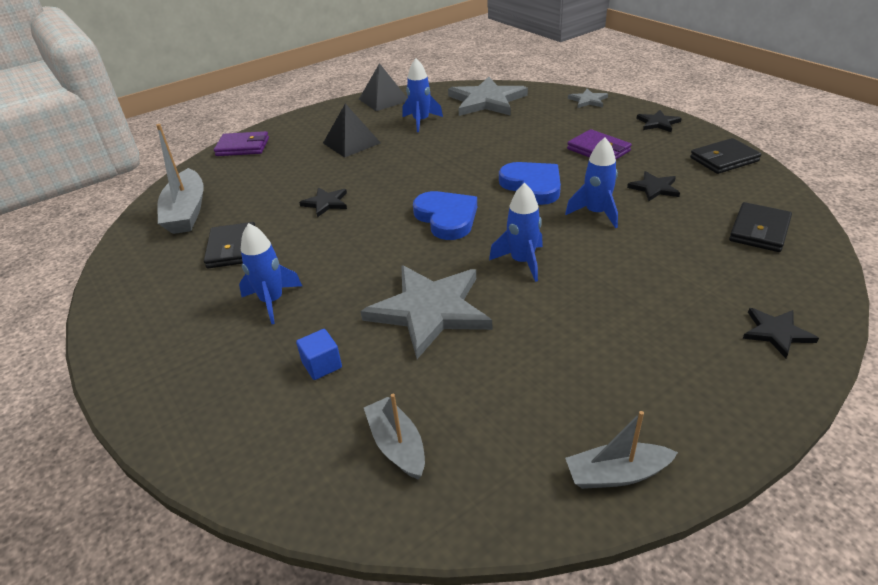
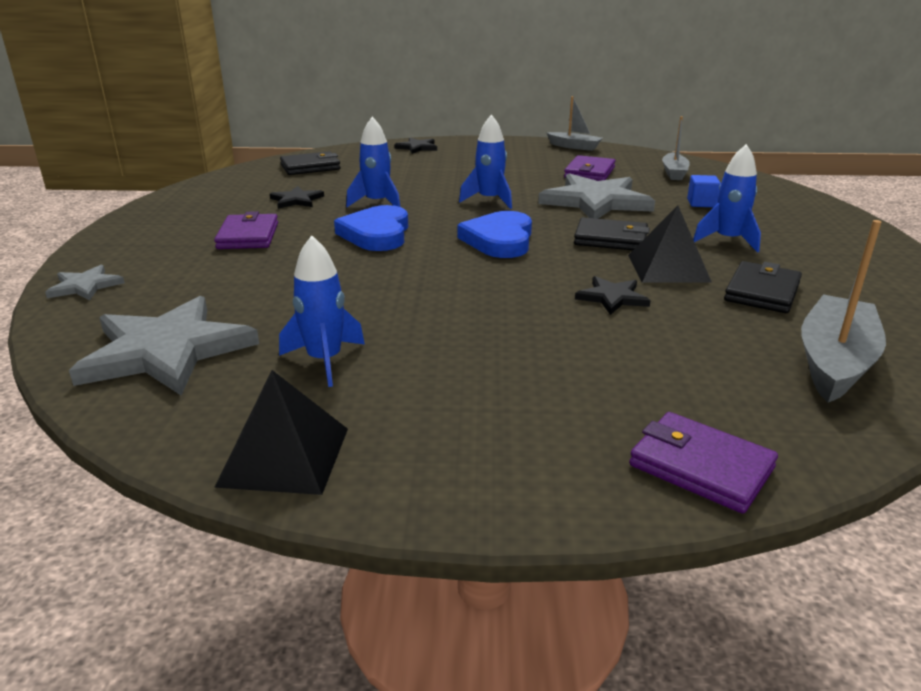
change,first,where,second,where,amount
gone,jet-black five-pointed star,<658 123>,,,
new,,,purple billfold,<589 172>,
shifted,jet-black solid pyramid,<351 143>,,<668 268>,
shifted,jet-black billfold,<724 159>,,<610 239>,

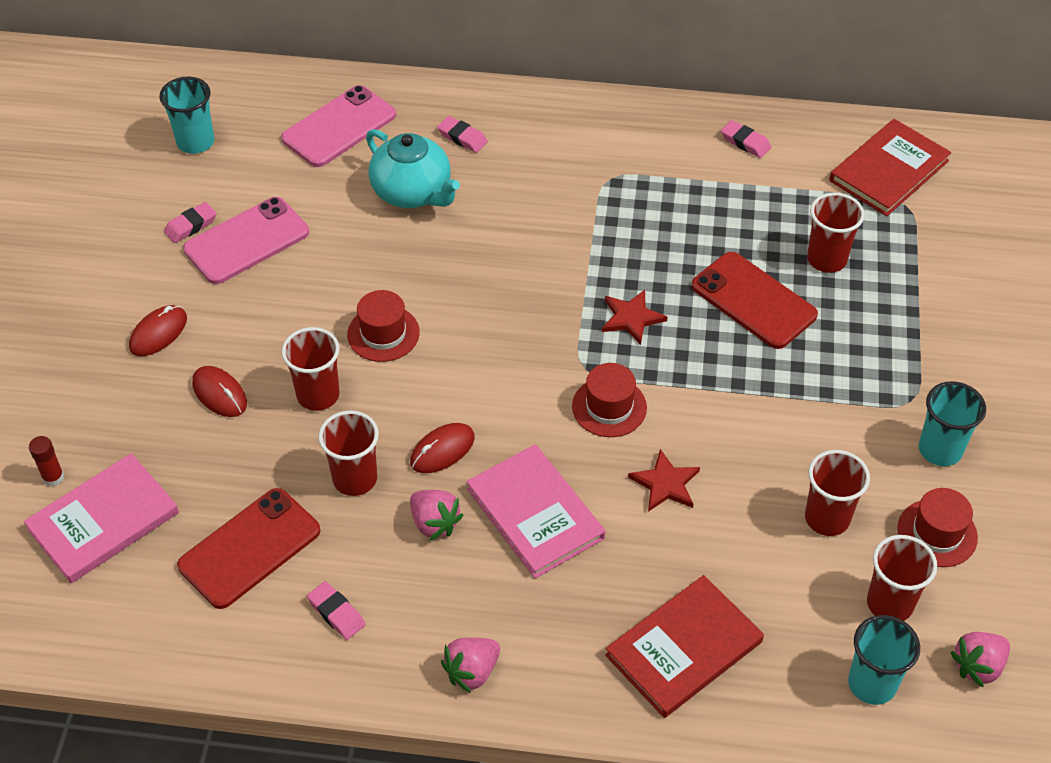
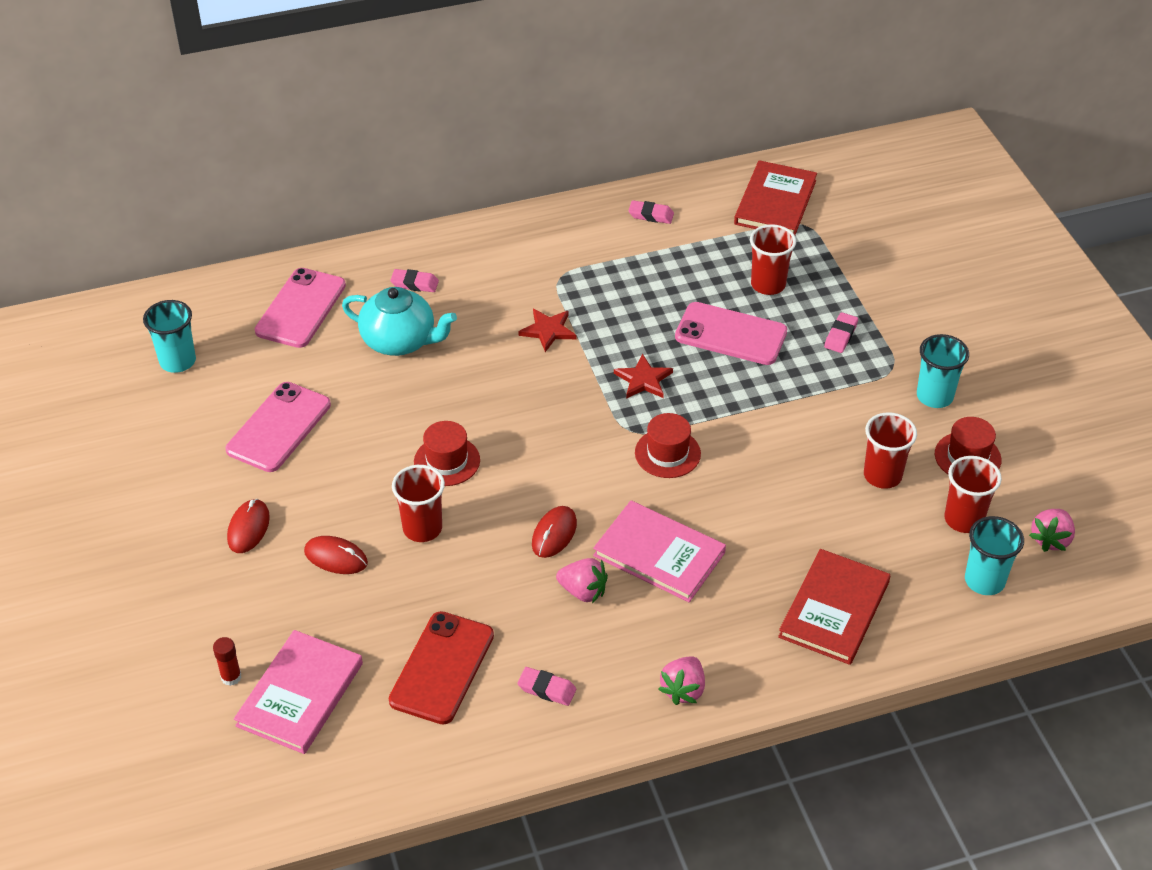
change,first,where,second,where,amount
gone,crimson tumbler,<355 479>,,,
shifted,rose-pink pencil eraser,<191 226>,,<840 335>,
shifted,crimson five-pointed star,<665 484>,,<548 331>,
repainted,crimson smartphone,<753 300>,rose-pink smartphone,<731 334>,

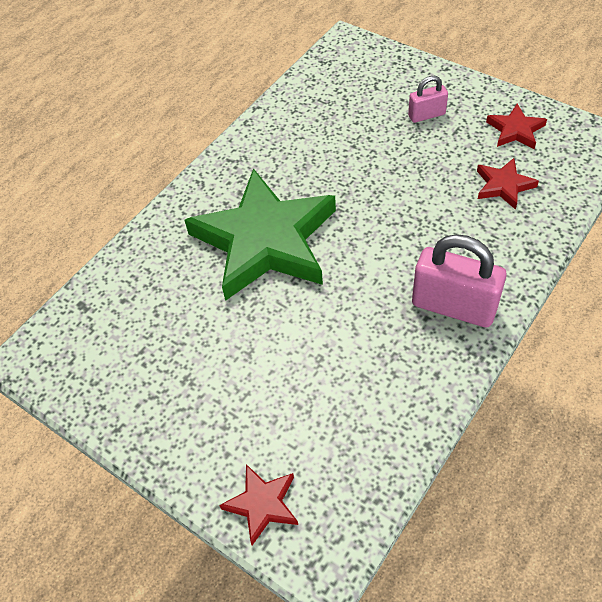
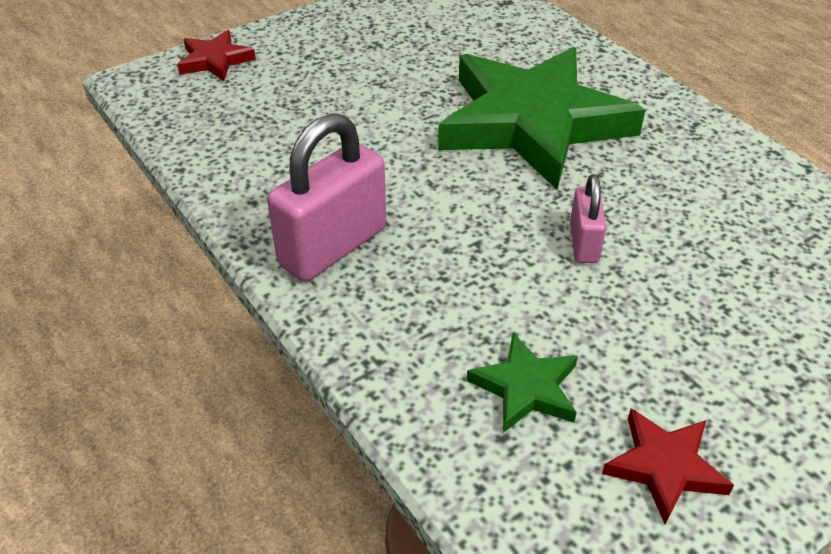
change,first,where,second,where,amount
shifted,rose-pink padlock,<426 115>,,<583 243>,
repainted,crimson five-pointed star,<503 186>,green five-pointed star,<526 388>,

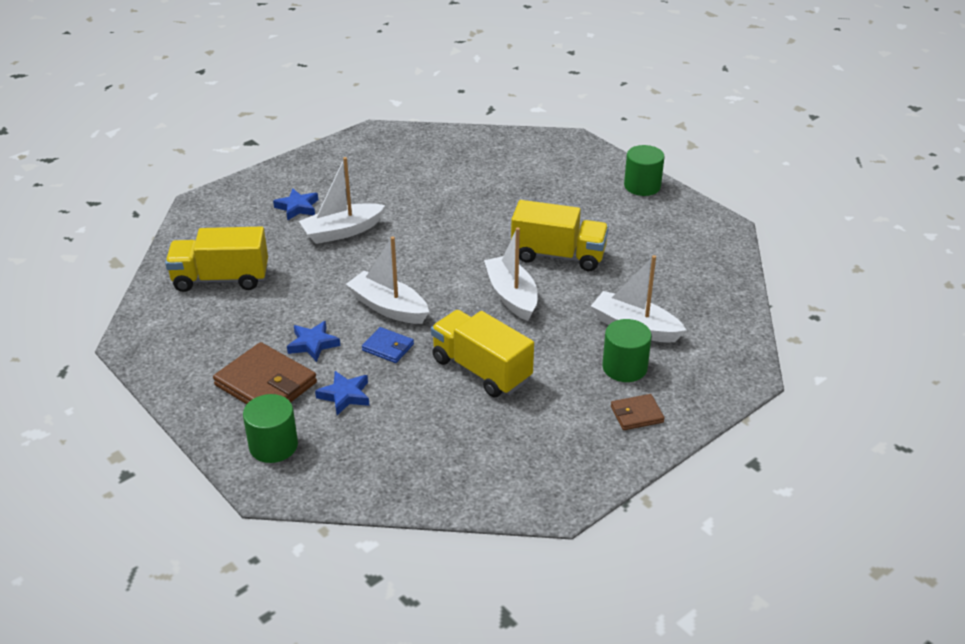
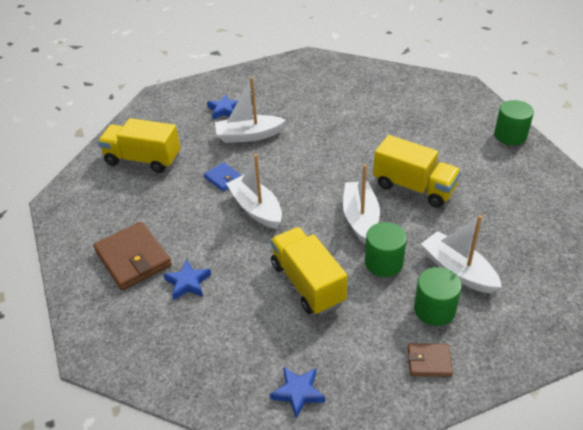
change,first,where,second,where,amount
shifted,green cylinder,<273 446>,,<383 262>,
shifted,cobalt five-pointed star,<313 344>,,<298 393>,
shifted,cobalt billfold,<388 347>,,<223 178>,

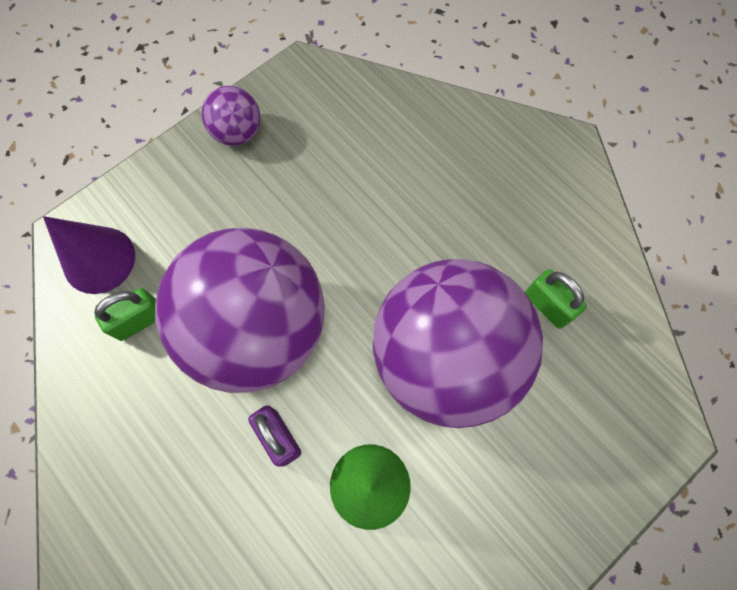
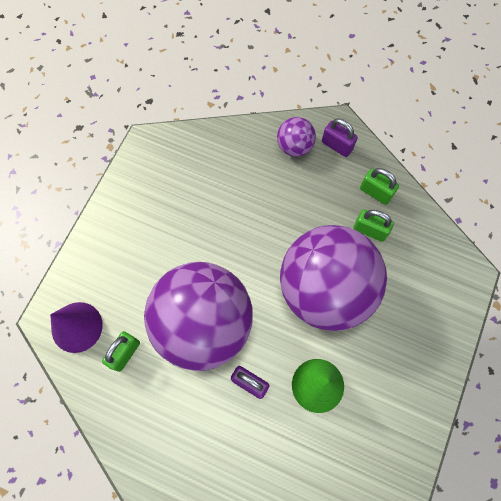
change,first,where,second,where,amount
new,,,purple padlock,<337 145>,
new,,,green padlock,<375 192>,
shifted,purple play ball,<237 132>,,<294 146>,

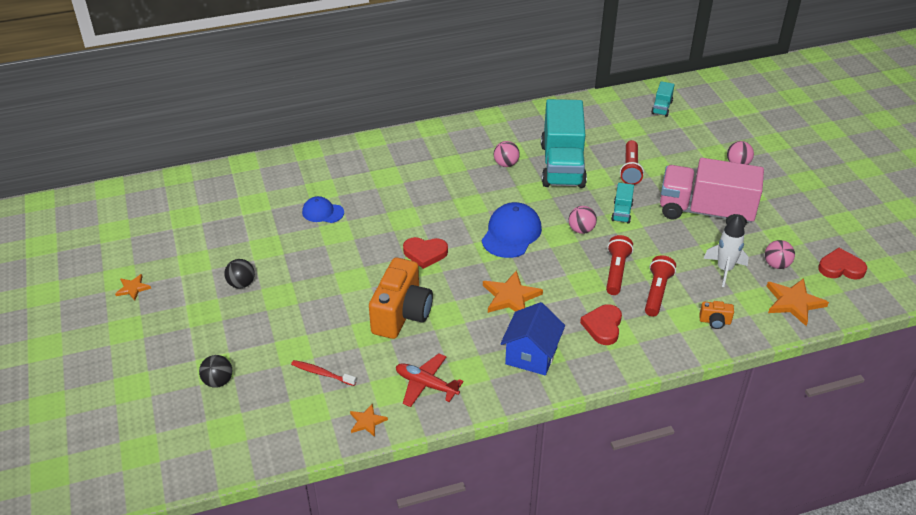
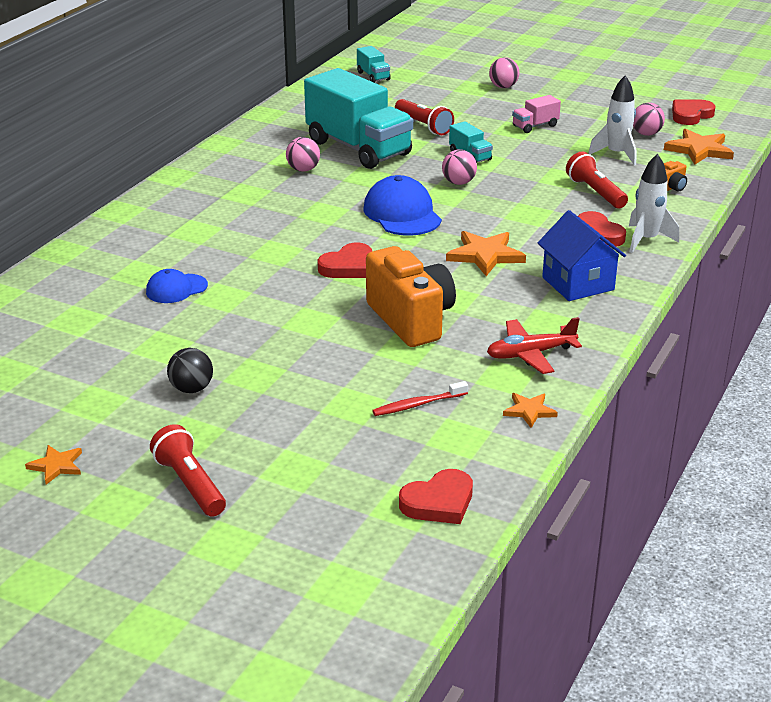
change,first,where,second,where,amount
gone,jet-black play ball,<218 381>,,,
new,,,crimson heart shape,<439 502>,
new,,,white toy rocket,<646 240>,
shifted,crimson flashlight,<616 272>,,<190 484>,
scaled,rose-pink lorry,<705 211>,,<535 126>,x0.42

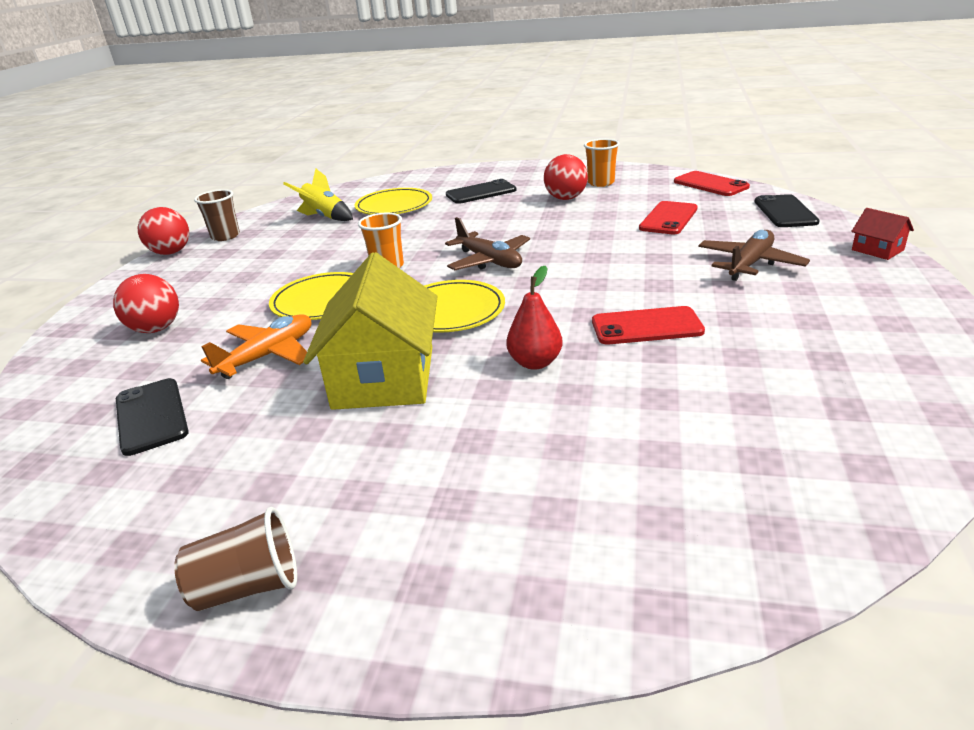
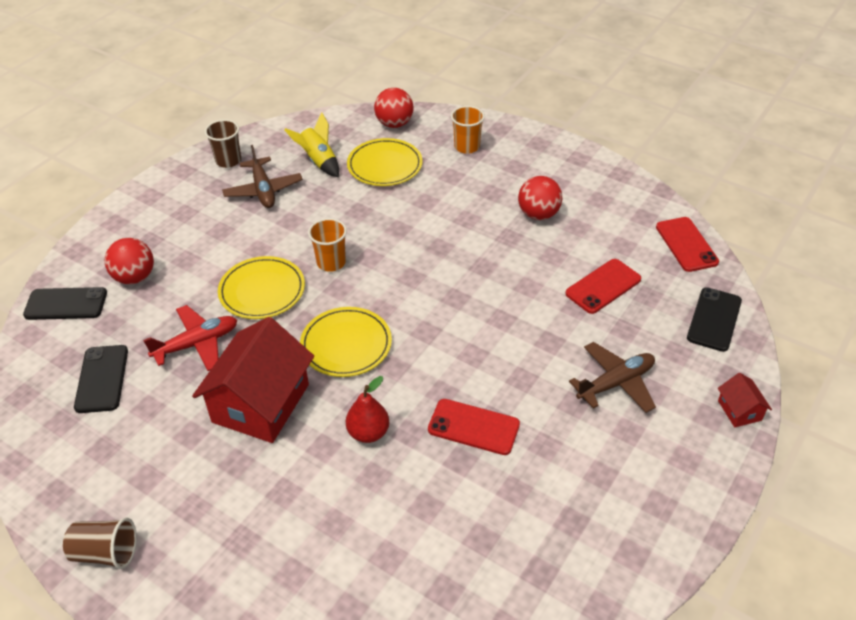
change,first,where,second,where,amount
shifted,crimson play ball,<171 252>,,<394 124>,
shifted,russet aeroplane,<489 261>,,<263 190>,
shifted,jet-black smartphone,<481 192>,,<66 304>,
shifted,bright orange tumbler,<601 183>,,<467 147>,
repainted,bright orange aeroplane,<268 355>,crimson aeroplane,<197 344>,
repainted,golden toy house,<384 377>,crimson toy house,<261 403>,

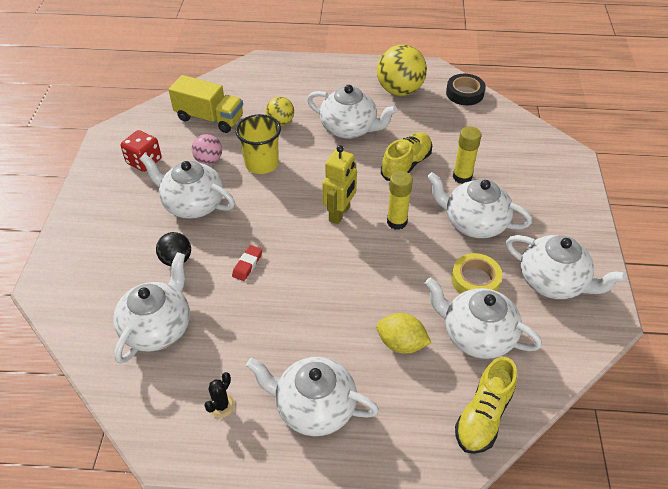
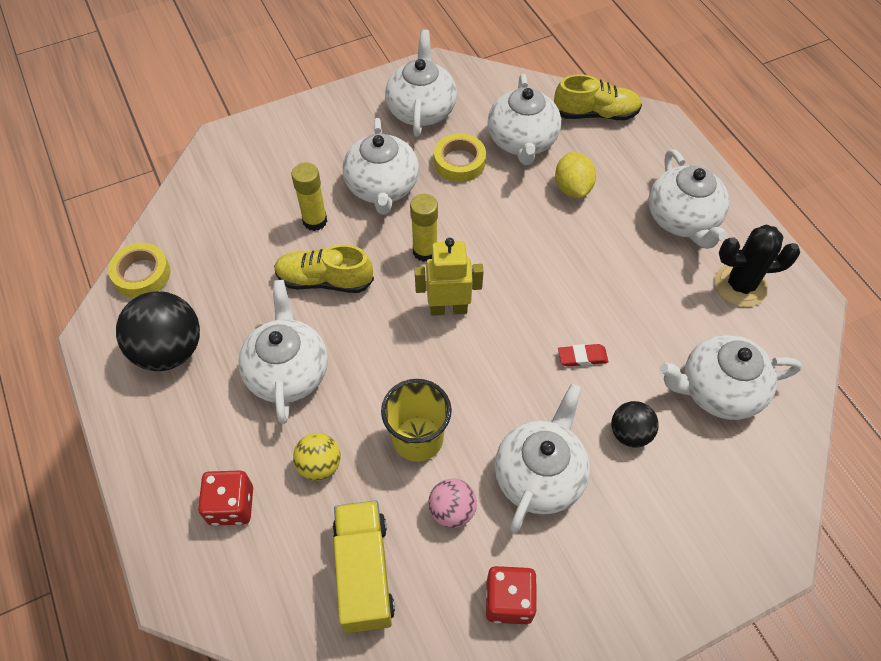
change,first,where,second,where,amount
new,,,crimson game die,<231 505>,
repainted,golden play ball,<399 90>,jet-black play ball,<169 350>,
repainted,jet-black tape,<464 93>,golden tape,<142 274>,
rotated,white teapot,<193 204>,,<539 475>,150 degrees counterclockwise
scaled,jet-black prickly plant,<221 405>,,<740 285>,x1.93

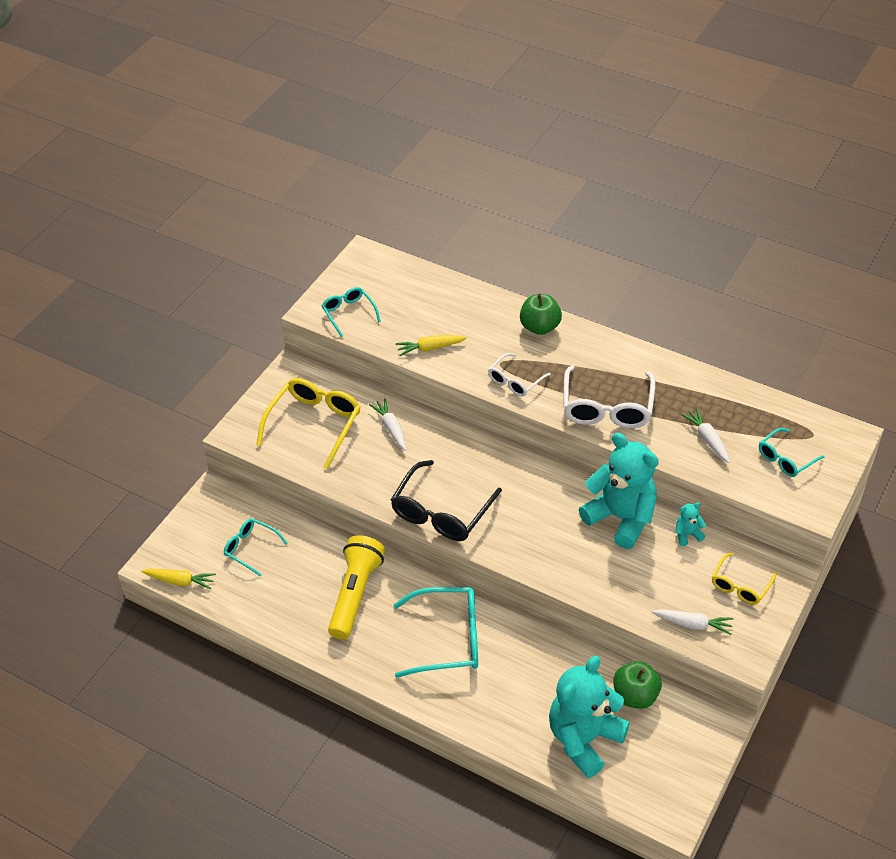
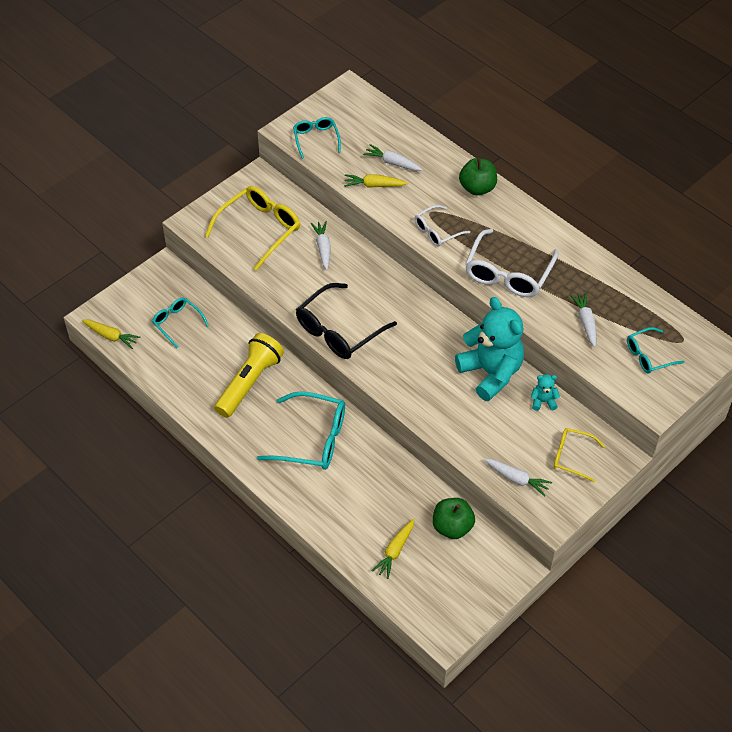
change,first,where,second,where,amount
new,,,white carrot,<393 163>,
swapped,aqua stuffed bear,<584 739>,golden carrot,<395 551>,
rotated,golden spectacles,<740 585>,,<571 457>,60 degrees clockwise

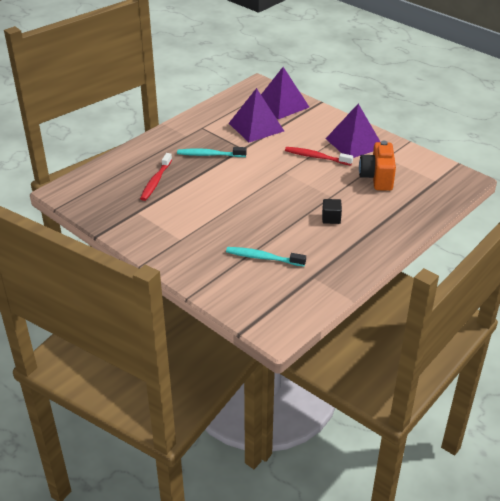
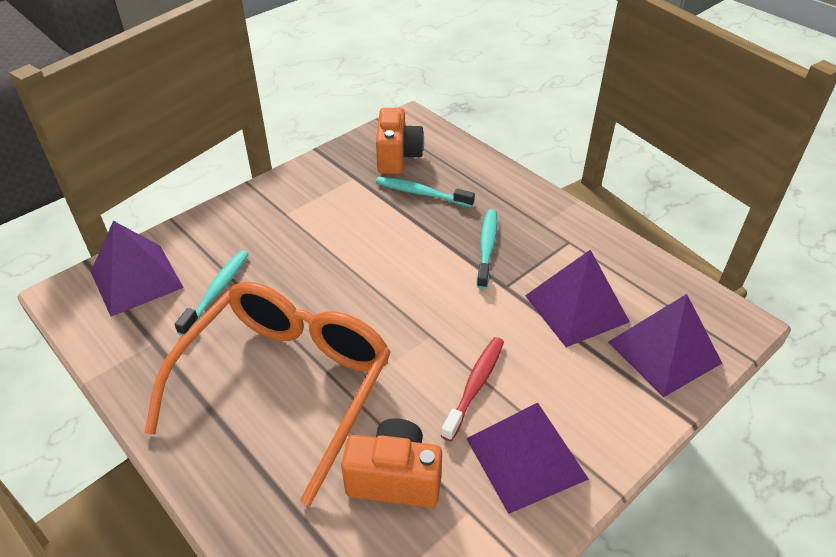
change,first,where,second,where,amount
new,,,purple solid pyramid,<136 279>,
new,,,bright orange camera,<397 157>,
swapped,jet-black cube,<331 218>,bright orange spectacles,<286 384>,
repainted,crimson toothbrush,<156 181>,aqua toothbrush,<421 193>,

